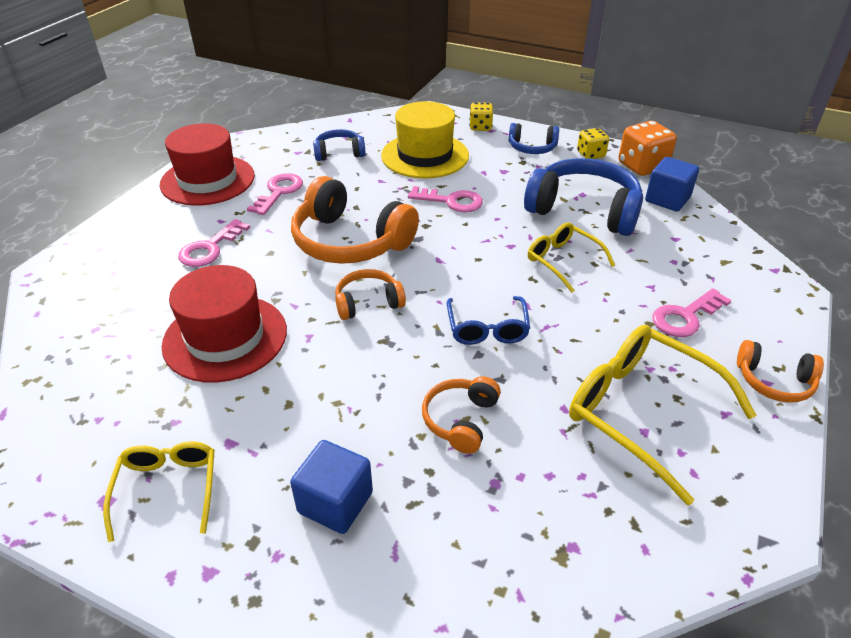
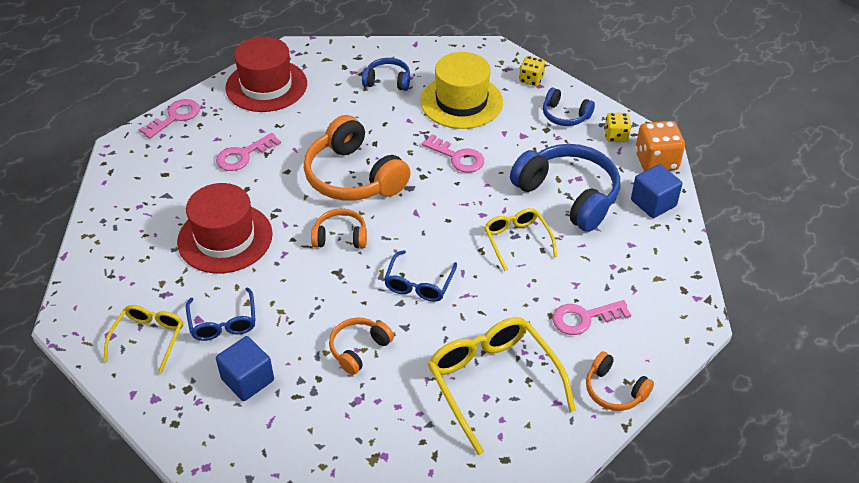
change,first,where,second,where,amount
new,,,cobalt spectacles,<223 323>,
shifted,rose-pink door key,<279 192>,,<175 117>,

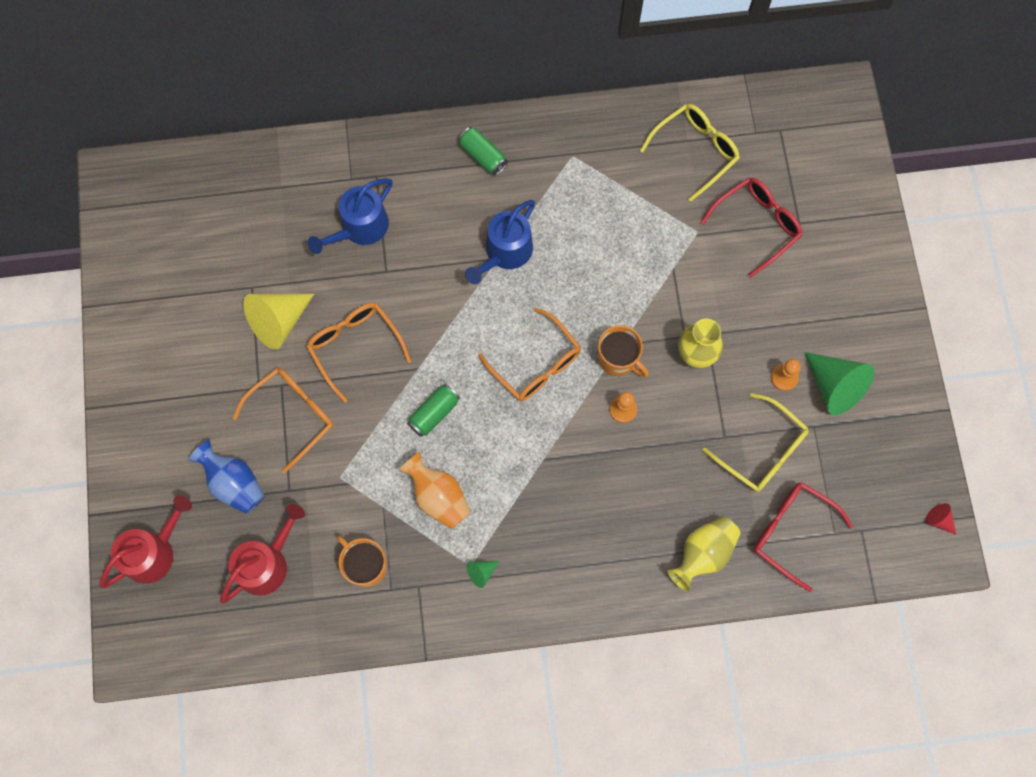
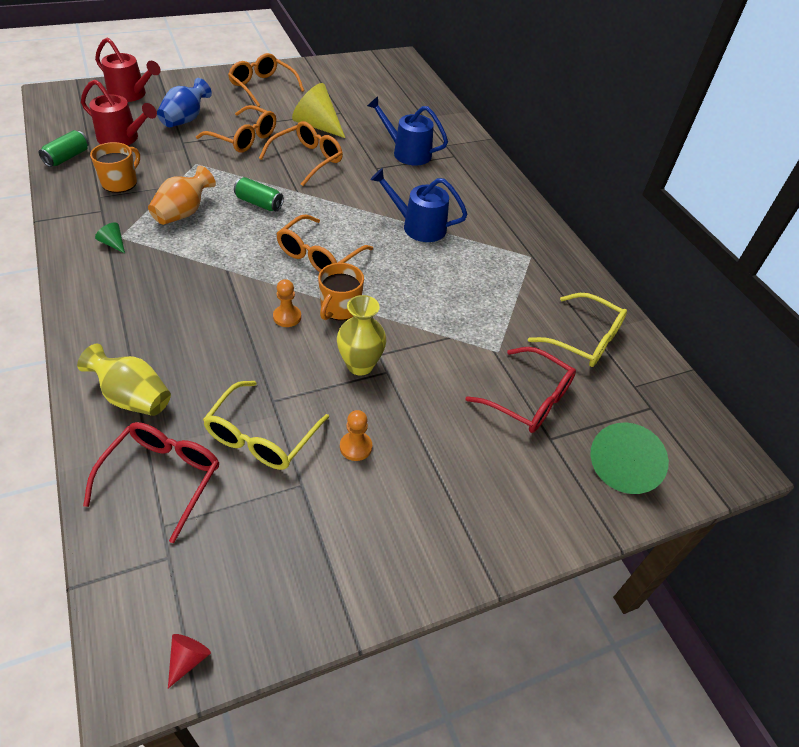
change,first,where,second,where,amount
new,,,bright orange spectacles,<263 87>,
shifted,green can,<483 156>,,<67 157>,
shifted,green cone shape,<834 386>,,<624 466>,

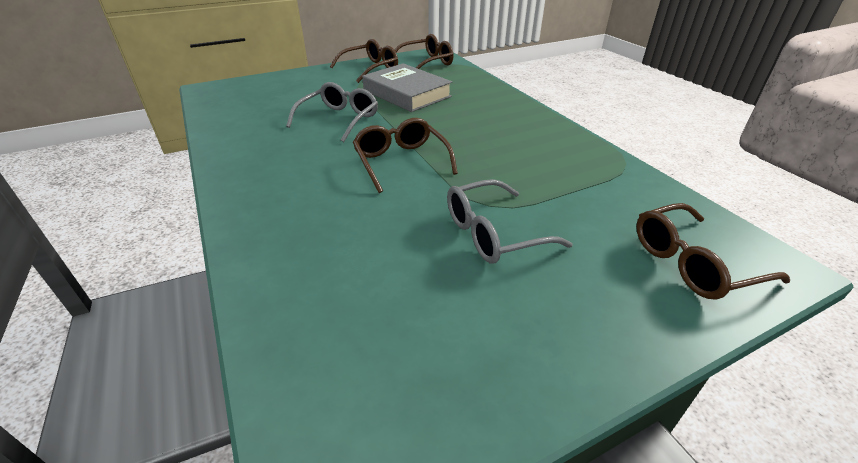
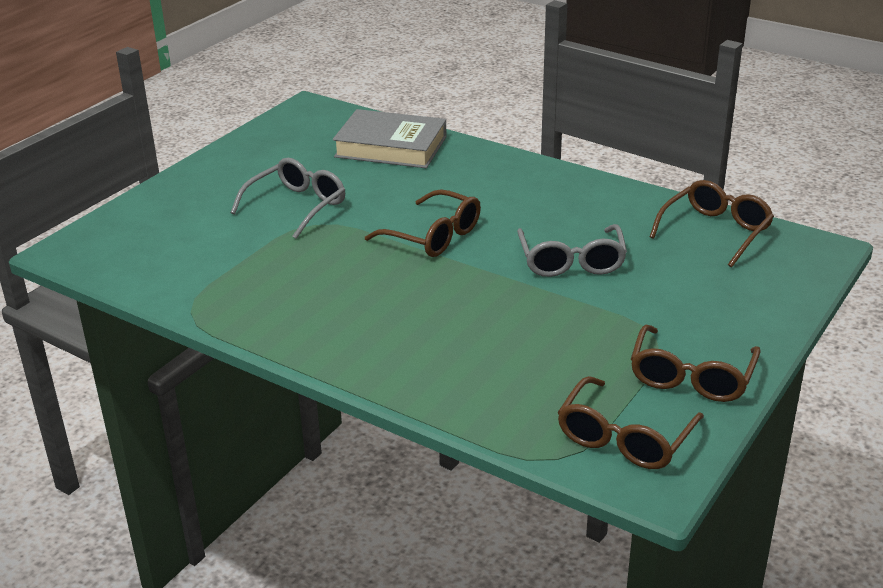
change,first,where,second,where,amount
shifted,ash-grey book,<407 93>,,<391 147>,
shifted,russet spectacles,<692 263>,,<715 231>,

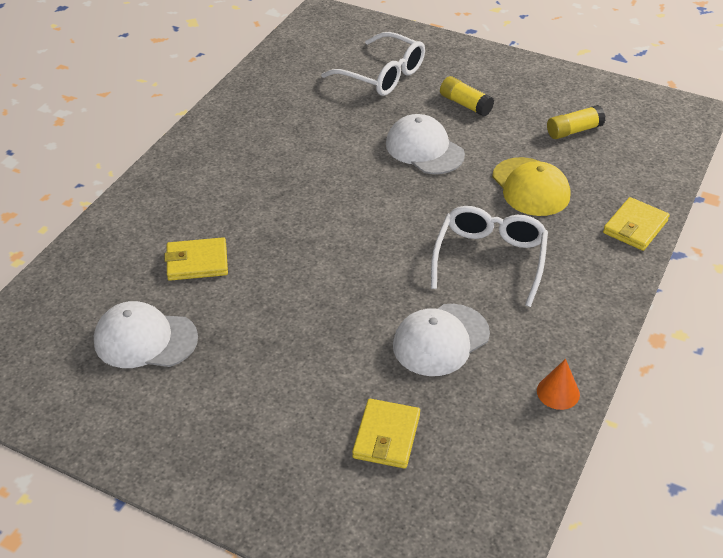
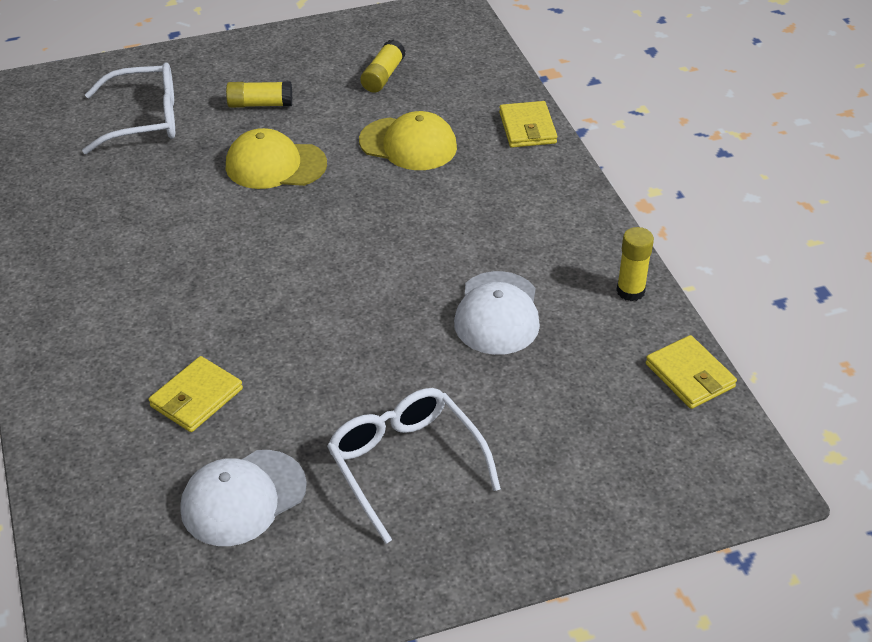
change,first,where,second,where,amount
shifted,golden billfold,<386 436>,,<690 375>,
shifted,white spectacles,<490 259>,,<405 464>,
swapped,bright orange cone shape,<558 392>,golden stick of glue,<630 291>,
repainted,white baseball cap,<424 149>,golden baseball cap,<275 165>,

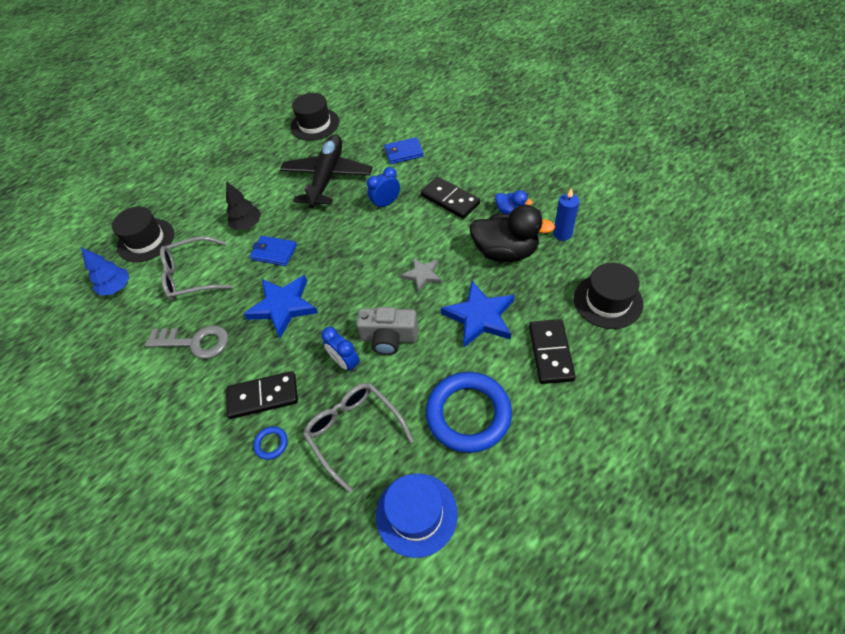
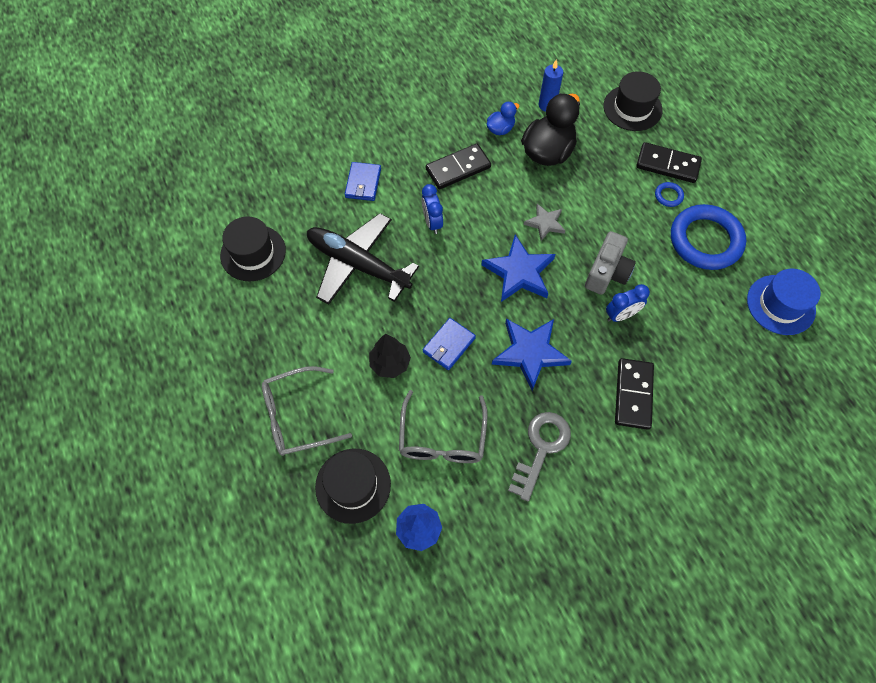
change,first,where,second,where,amount
shifted,cobalt torus,<271 444>,,<668 196>,
shifted,ash-grey spectacles,<354 432>,,<297 416>,
shifted,cobalt five-pointed star,<480 317>,,<519 272>,

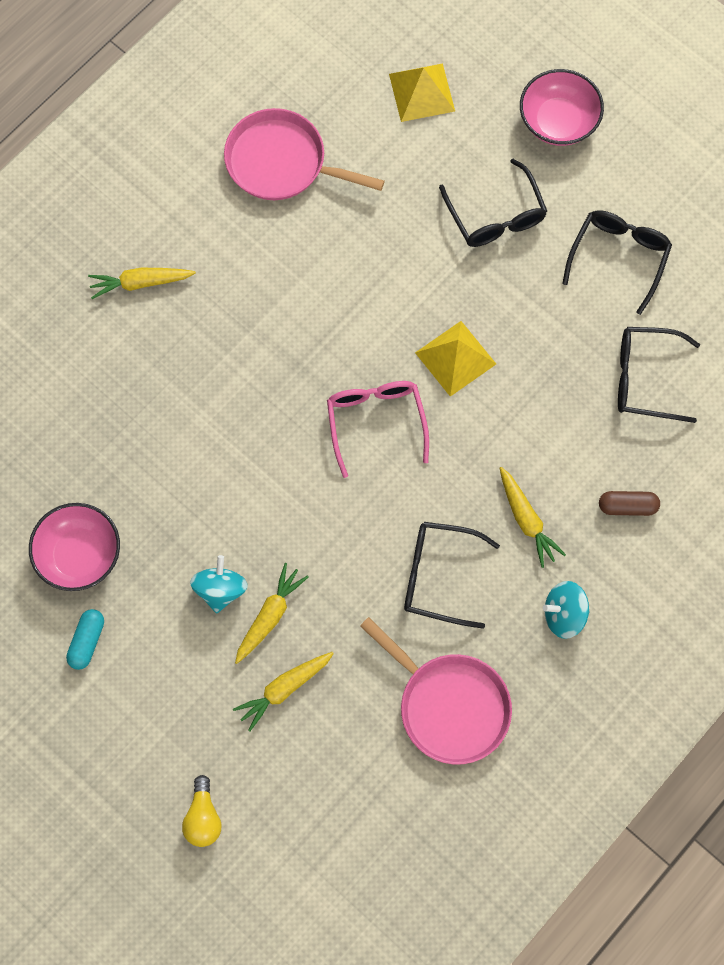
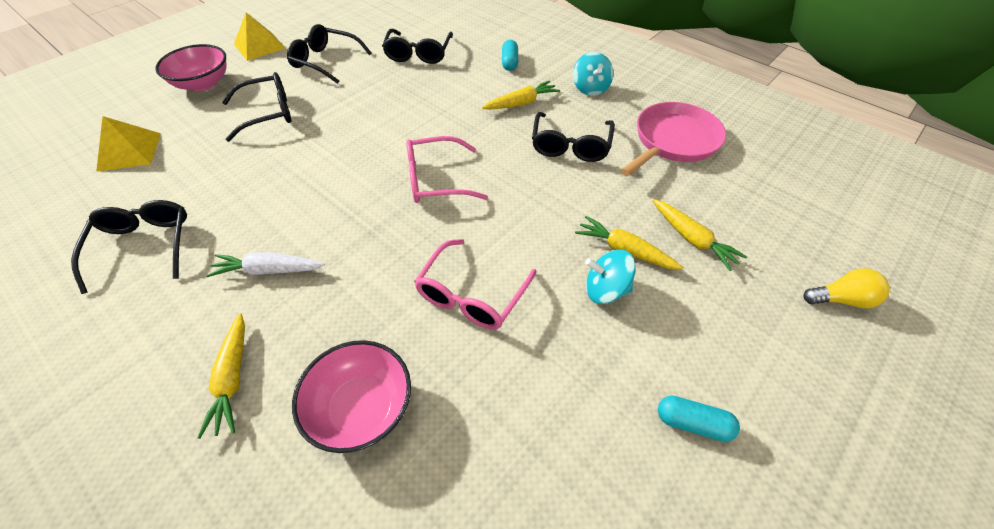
change,first,where,second,where,amount
new,,,white carrot,<268 270>,
new,,,rose-pink spectacles,<471 295>,
shifted,rose-pink bowl,<79 555>,,<361 408>,
shifted,golden solid pyramid,<455 358>,,<259 46>,
swapped,rose-pink skillet,<282 162>,jet-black spectacles,<144 246>,
repainted,russet pill,<627 506>,aqua pill,<509 62>,

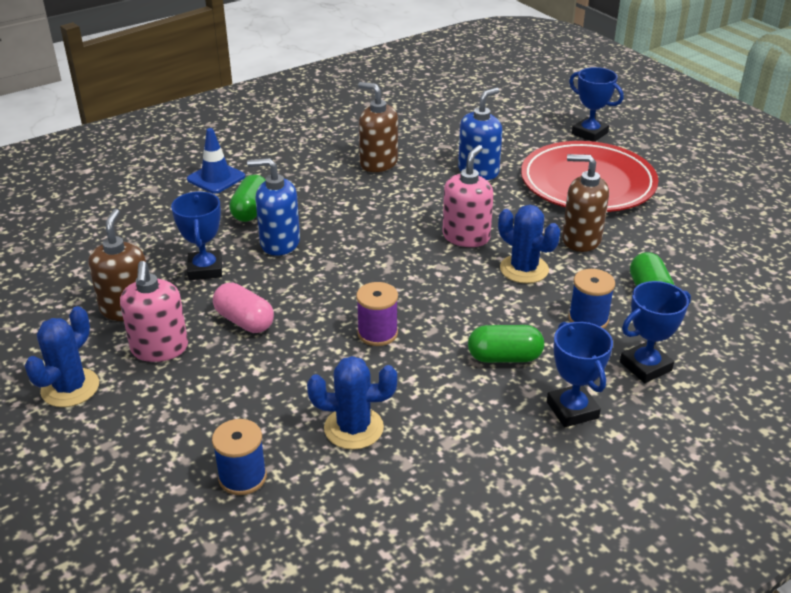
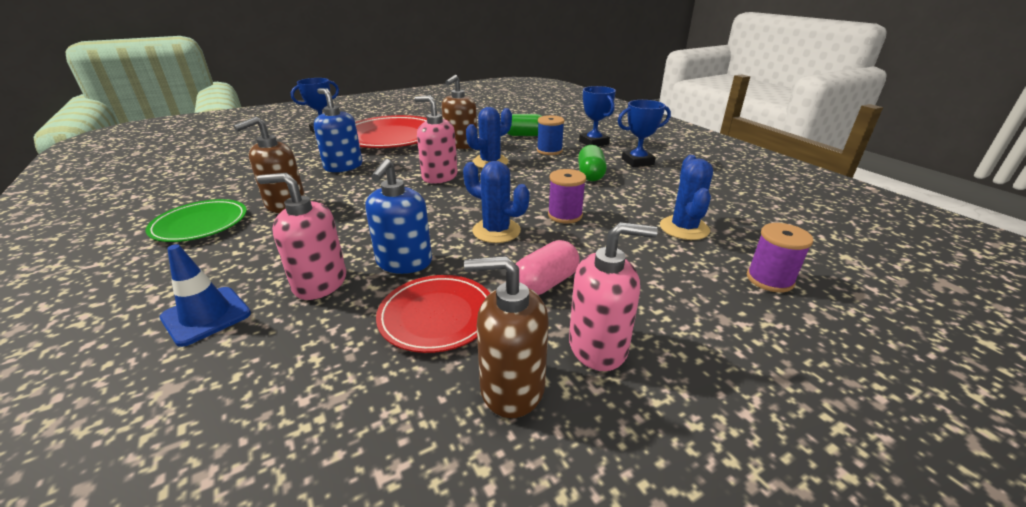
change,first,where,second,where,amount
new,,,green dinner plate,<200 224>,
shifted,cobalt prickly plant,<70 388>,,<496 231>,
swapped,cobalt award cup,<205 269>,crimson dinner plate,<437 316>,
swapped,green pill,<251 210>,rose-pink soap dispenser,<320 283>,
repainted,cobalt bobbin,<242 477>,purple bobbin,<769 279>,

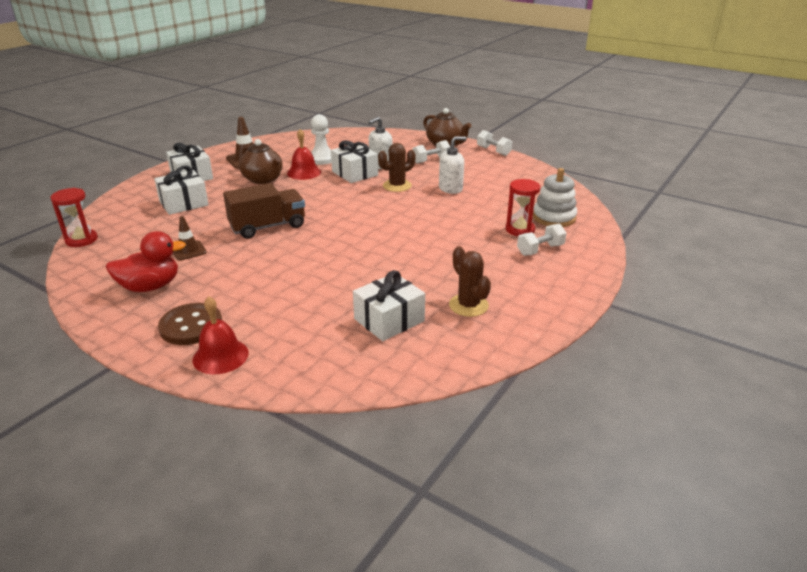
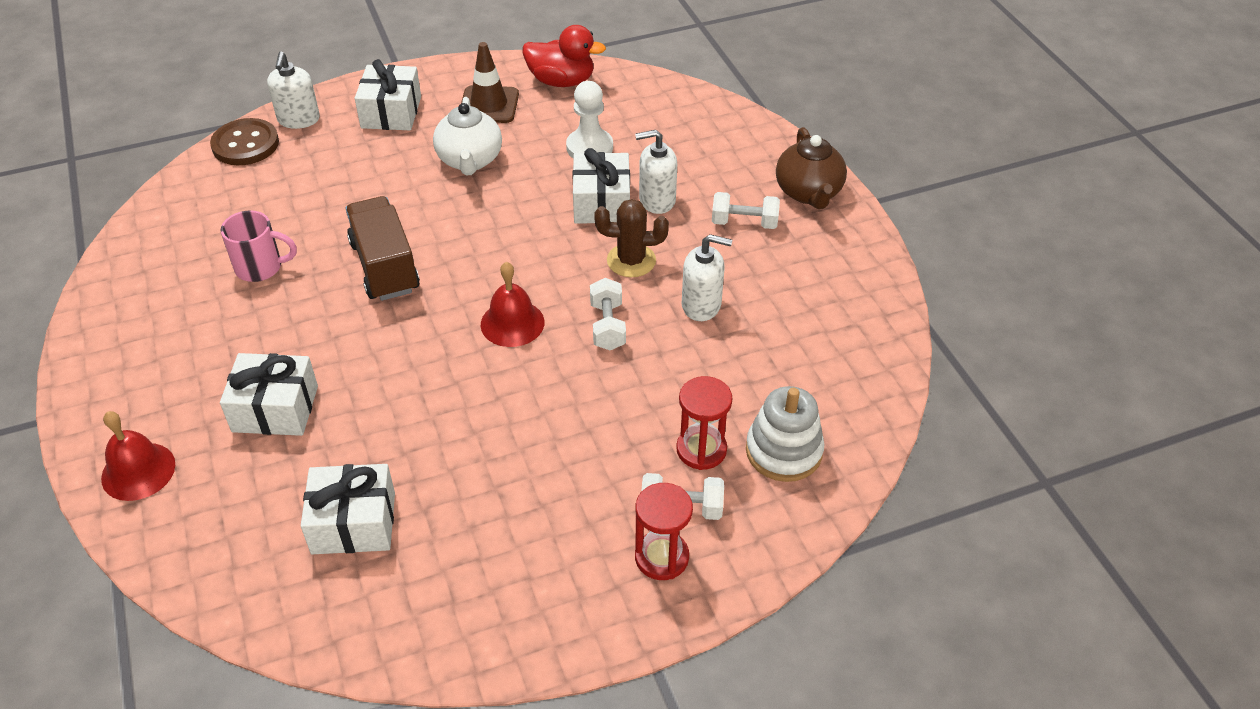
change,first,where,second,where,amount
gone,russet prickly plant,<468 305>,,,
new,,,white soap dispenser,<298 119>,
shifted,crimson sandglass,<81 240>,,<661 557>,
shifted,crimson rubber duck,<150 286>,,<561 81>,
shifted,white wrapped gift,<184 203>,,<275 409>,
shifted,russet button,<191 326>,,<245 144>,
shifted,crimson hand bell,<304 172>,,<512 323>,
shifted,white dumbbell,<493 151>,,<607 326>,
swapped,russet road cone,<188 251>,rose-pink mug,<260 267>,
repainted,russet teapot,<263 179>,white teapot,<470 160>,
rotated,russet lorry,<268 227>,,<385 266>,120 degrees counterclockwise

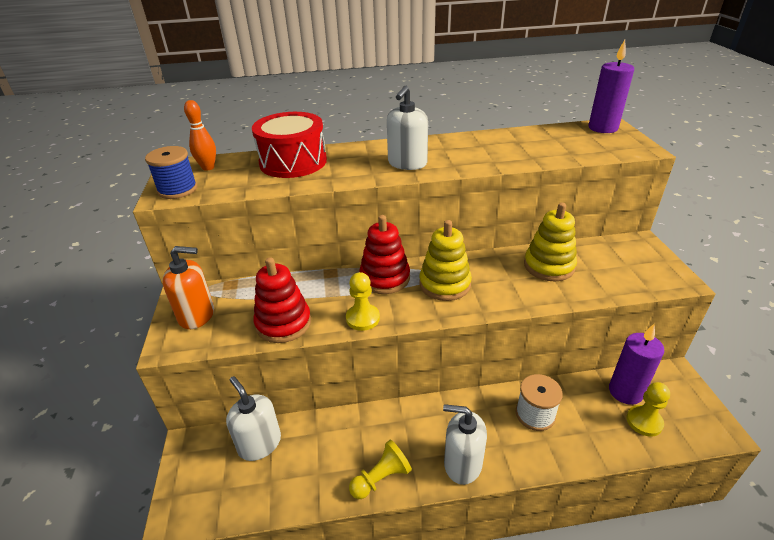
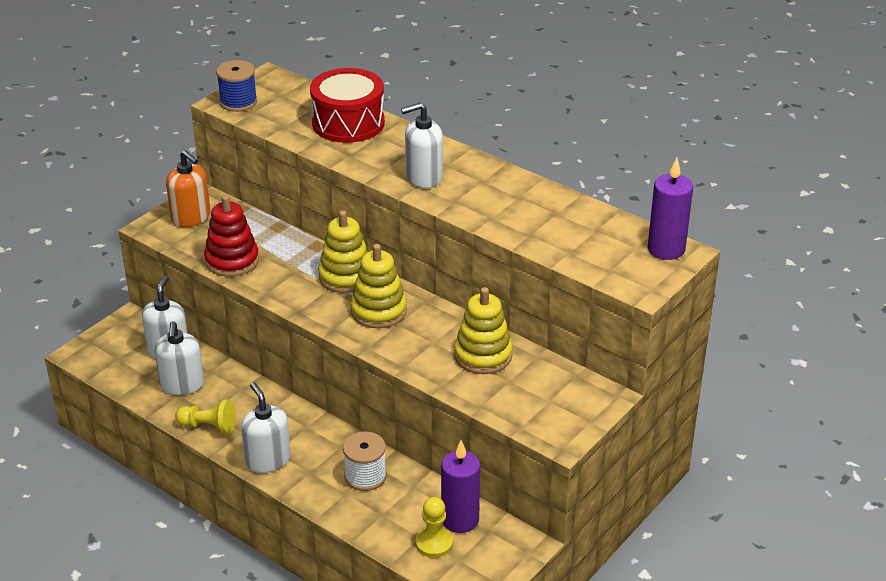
change,first,where,second,where,amount
gone,bright orange tenpin,<208 167>,,,
gone,golden pawn,<363 318>,,,
new,,,white soap dispenser,<182 384>,
repainted,crimson ring stacker,<385 278>,golden ring stacker,<346 276>,

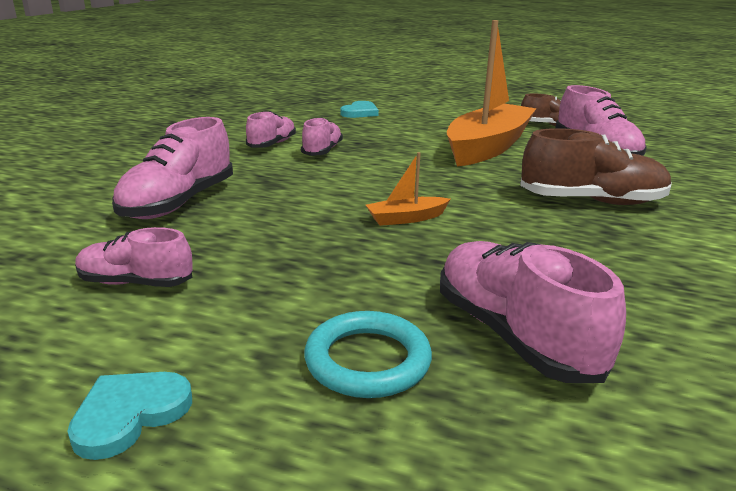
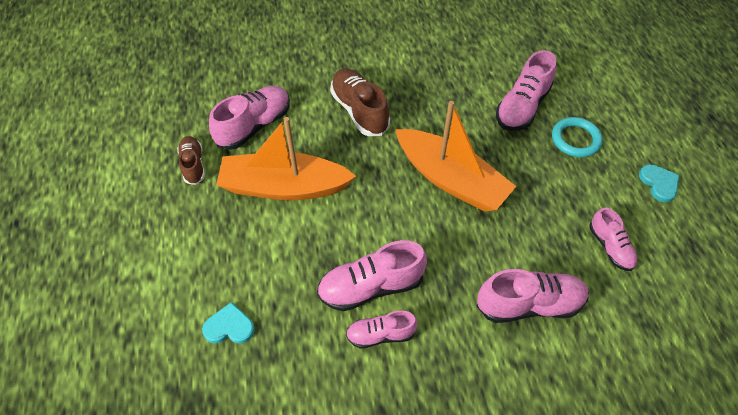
change,first,where,second,where,amount
rotated,aqua heart shape,<130 414>,,<659 184>,120 degrees counterclockwise
scaled,rose-pink shoe,<322 151>,,<371 287>,x1.64
scaled,bright orange toy boat,<406 218>,,<451 179>,x2.41

